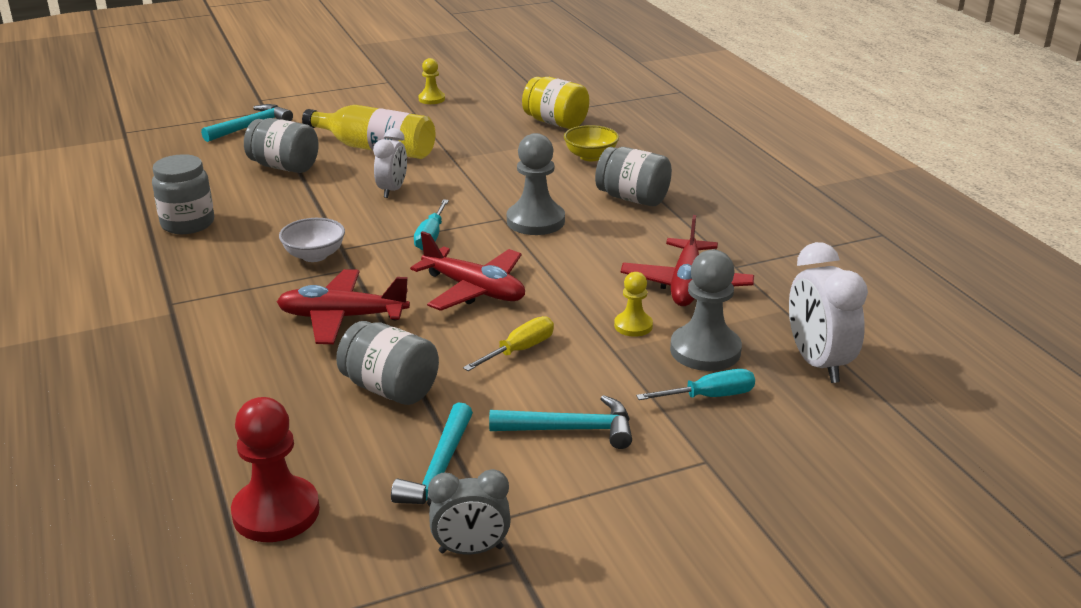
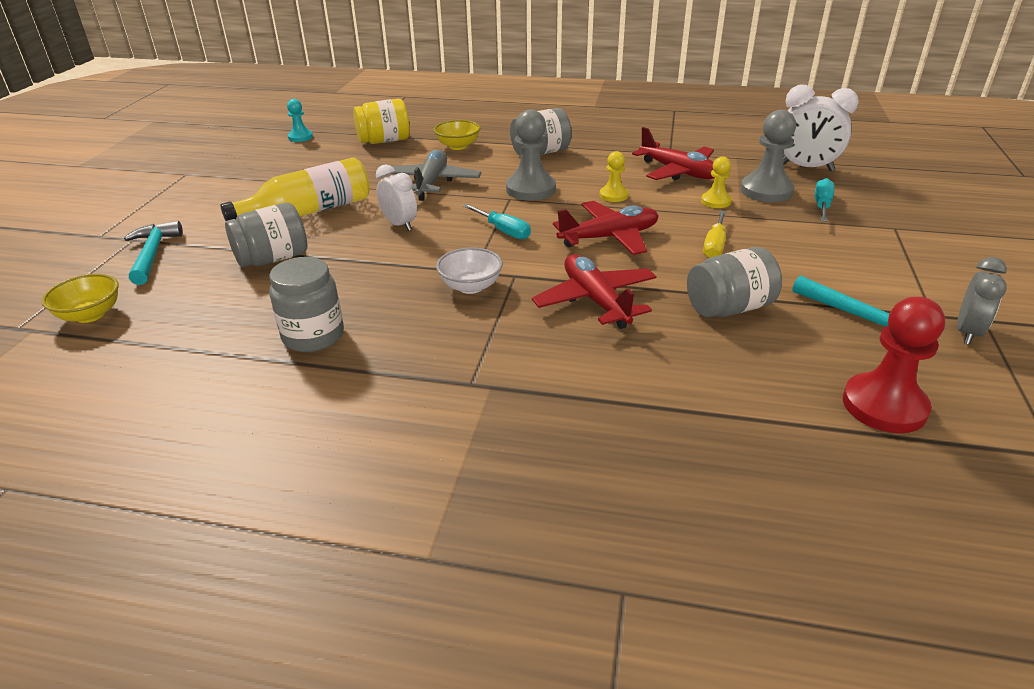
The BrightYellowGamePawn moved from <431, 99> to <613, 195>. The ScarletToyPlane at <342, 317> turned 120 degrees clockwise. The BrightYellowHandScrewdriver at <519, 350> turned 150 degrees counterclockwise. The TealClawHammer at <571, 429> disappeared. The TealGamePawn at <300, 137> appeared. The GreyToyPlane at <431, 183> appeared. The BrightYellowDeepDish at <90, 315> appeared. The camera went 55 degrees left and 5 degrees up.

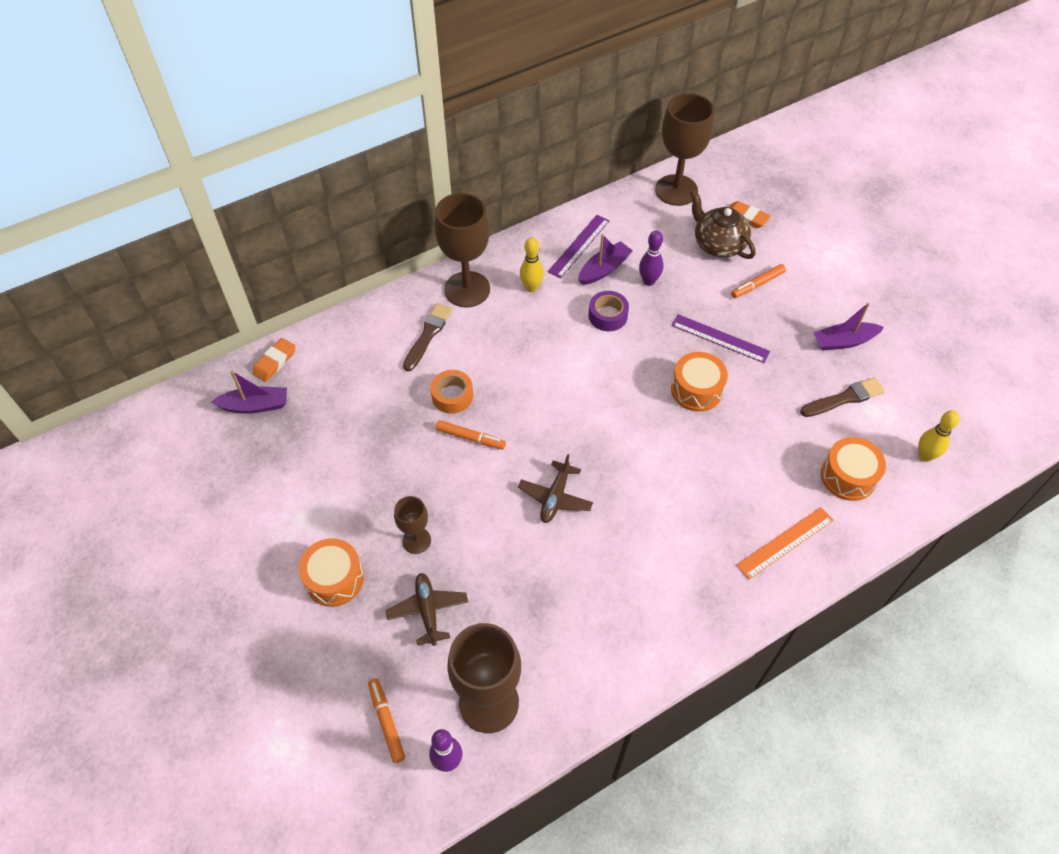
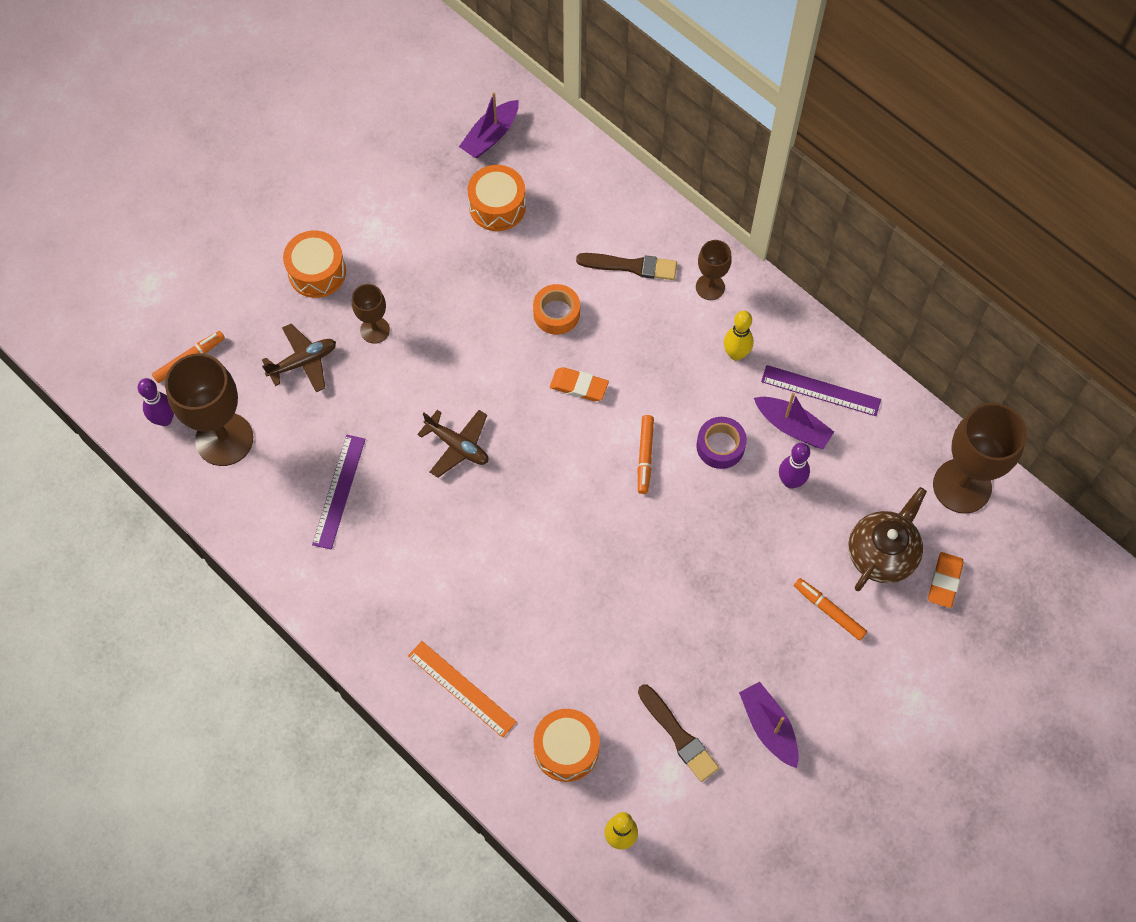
The BrownWineGlass at <467, 289> changed to 0.53 times the size. The PurpleStraightedge moved from <720, 338> to <339, 491>. The BrightOrangeGumEraser moved from <275, 362> to <579, 386>. The BrightOrangeSnareDrum moved from <696, 390> to <497, 206>. The PurpleBoat at <255, 405> turned 60 degrees clockwise. The BrightOrangeFeltPen moved from <470, 438> to <645, 456>. The BrownToyPlane at <555, 497> turned 150 degrees counterclockwise. The camera went 75 degrees right and 10 degrees up.

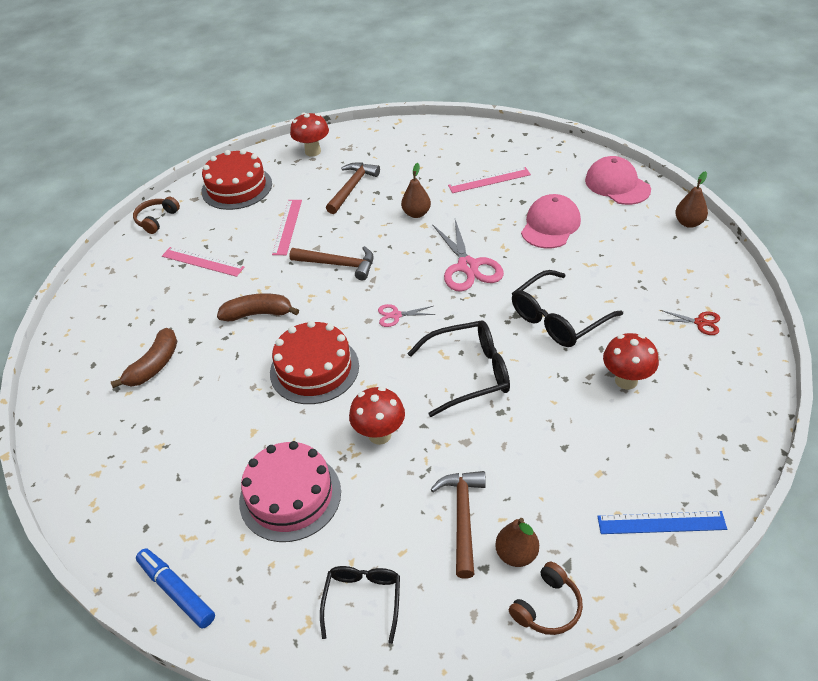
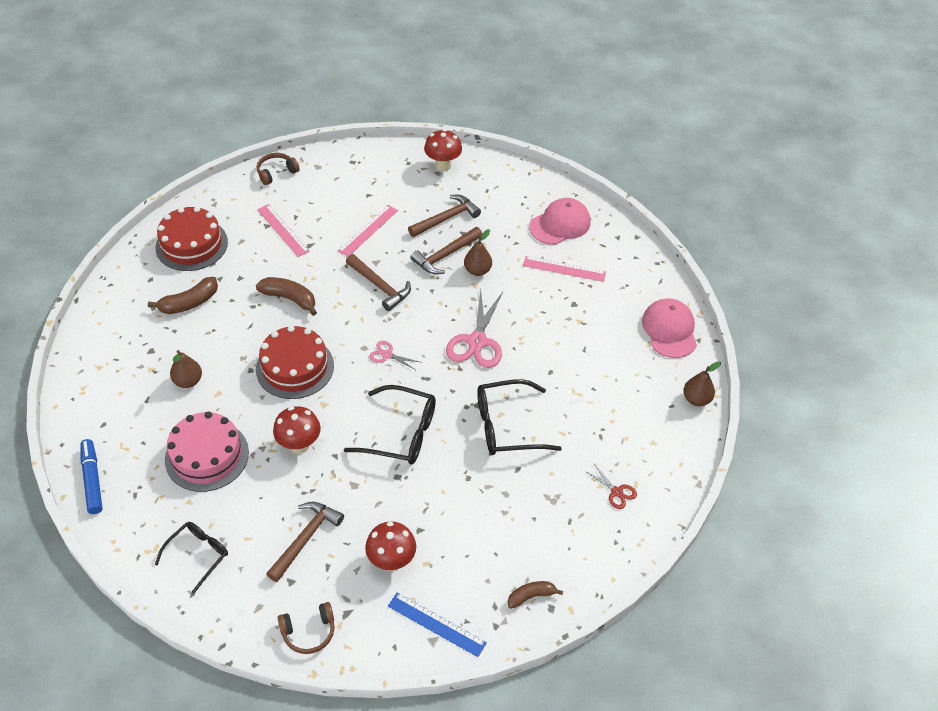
The ScarletLayerCake moved from <237, 187> to <191, 244>. The RosePinkBaseballCap moved from <550, 225> to <560, 224>. The ScarletToadstool moved from <626, 381> to <391, 561>. The BrownPearFruit moved from <516, 554> to <188, 381>. The BrownClawHammer at <445, 255> appeared. The BrownToyBanana at <531, 596> appeared. The camera went 25 degrees right and 5 degrees up.

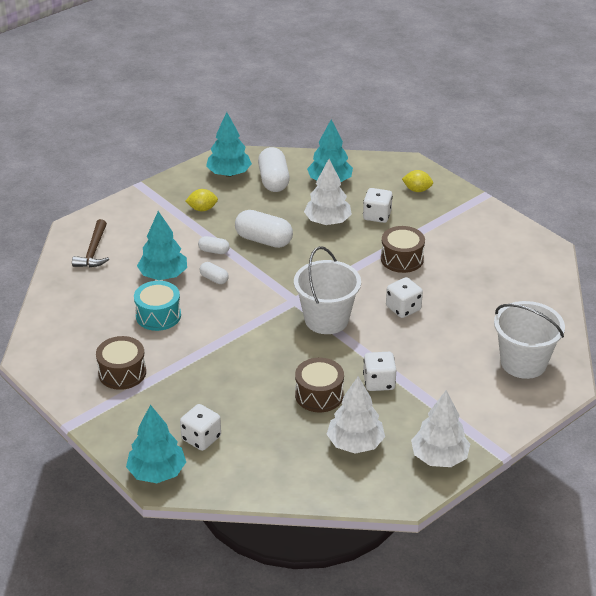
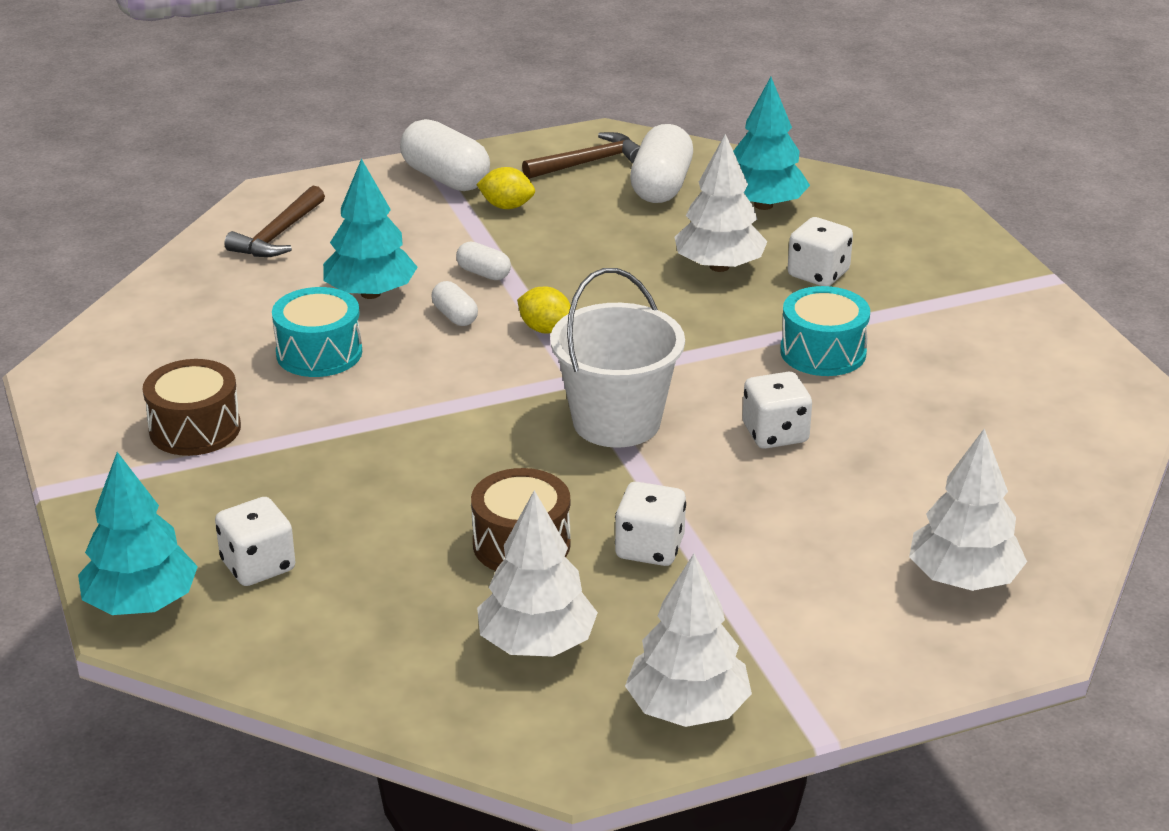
The TealFirTree at <229, 174> was replaced by the BrownClawHammer at <589, 162>. The BrightYellowToyLemon moved from <417, 190> to <545, 329>. The PureWhitePillShape moved from <264, 240> to <445, 178>. The BrownSnareDrum at <402, 259> became the TealSnareDrum at <823, 352>. The PureWhiteBucket at <523, 362> was replaced by the PureWhiteFirTree at <963, 579>. The camera went 20 degrees right and 5 degrees down.

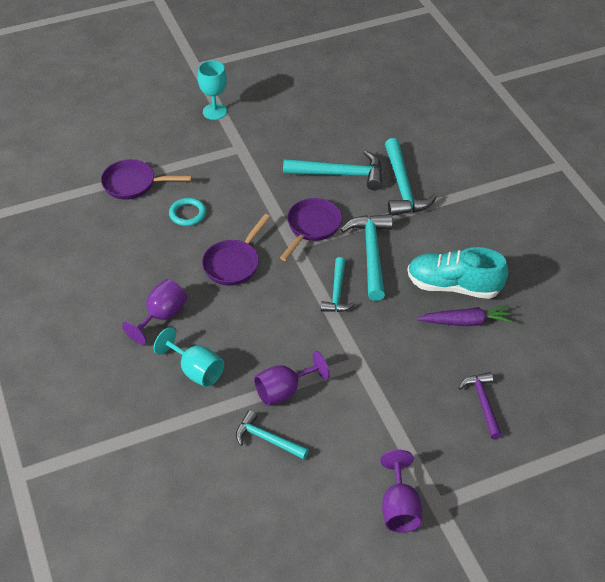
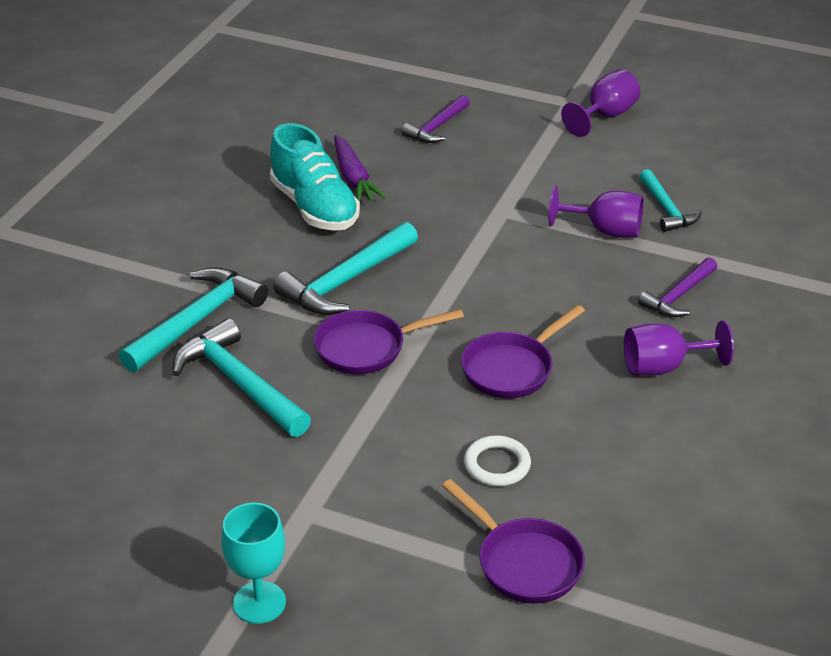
The TealHoop at <188, 214> became the PureWhiteHoop at <497, 465>. The PurpleSkillet at <234, 263> turned 150 degrees clockwise. The TealClawHammer at <337, 292> disappeared. The PurpleCarrot at <466, 322> turned 150 degrees counterclockwise. The TealWineGlass at <196, 370> was replaced by the PurpleClawHammer at <678, 296>. The camera went 135 degrees left and 10 degrees down.

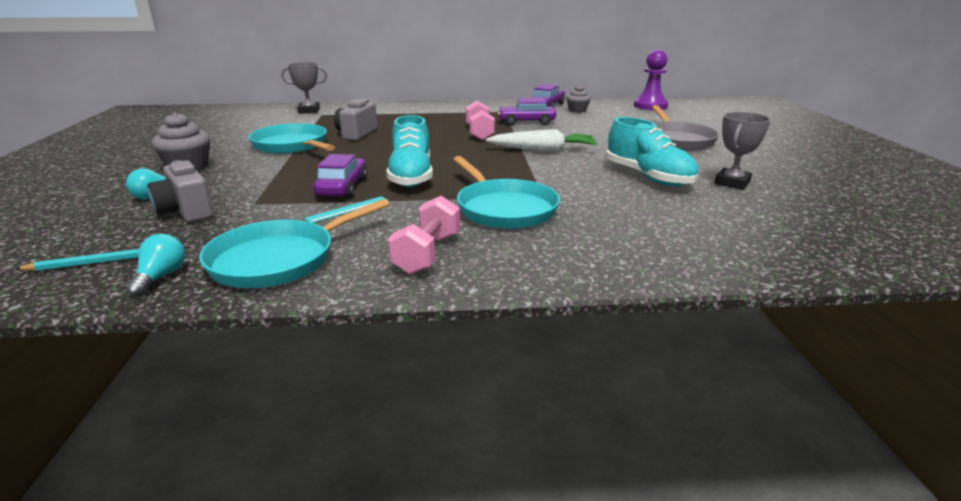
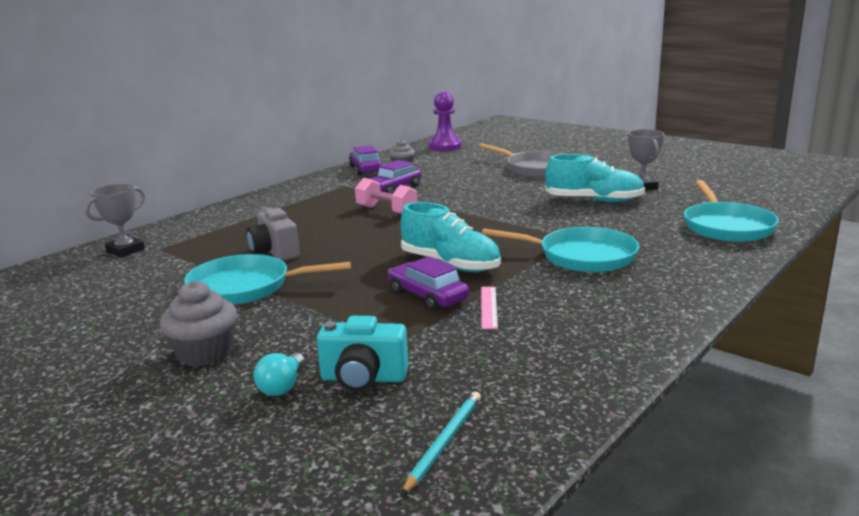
The PureWhiteCarrot at <543, 150> disappeared. The GreyPhotoCamera at <186, 211> became the TealPhotoCamera at <363, 378>. The TealStraightedge at <348, 209> became the RosePinkStraightedge at <489, 307>. The RosePinkFreeWeight at <427, 254> disappeared. The TealSkillet moved from <279, 259> to <726, 226>. The TealLightBulb at <161, 277> disappeared. The camera went 45 degrees left and 5 degrees down.

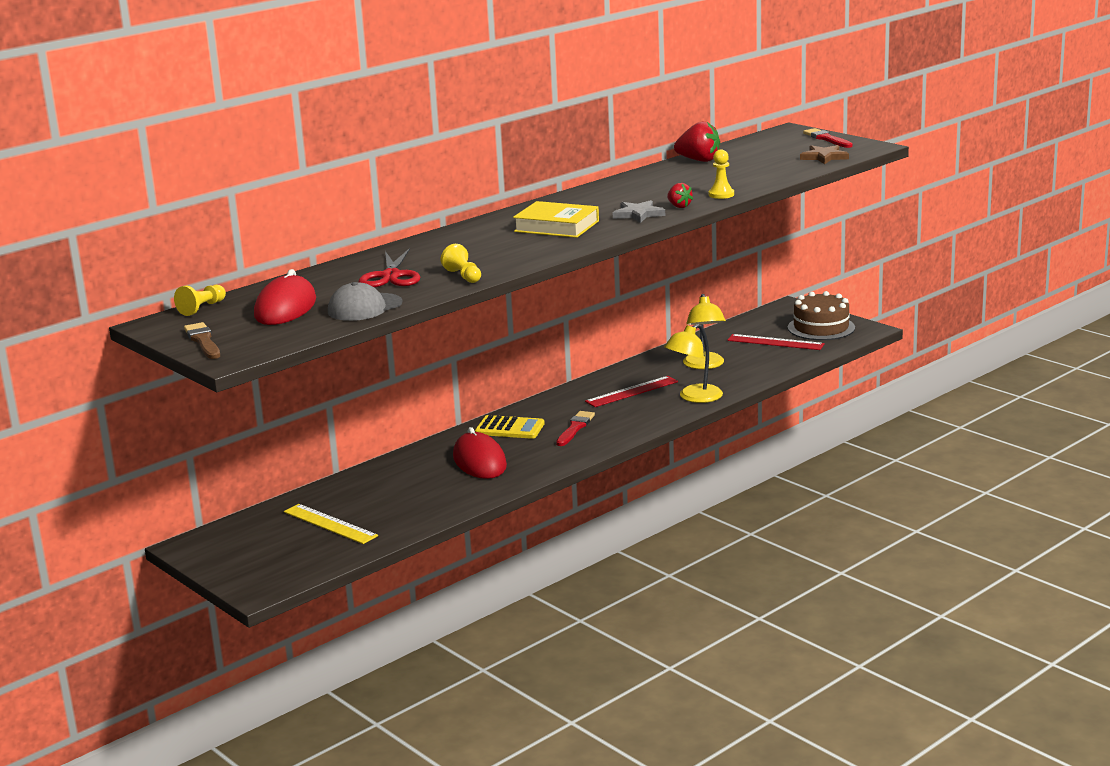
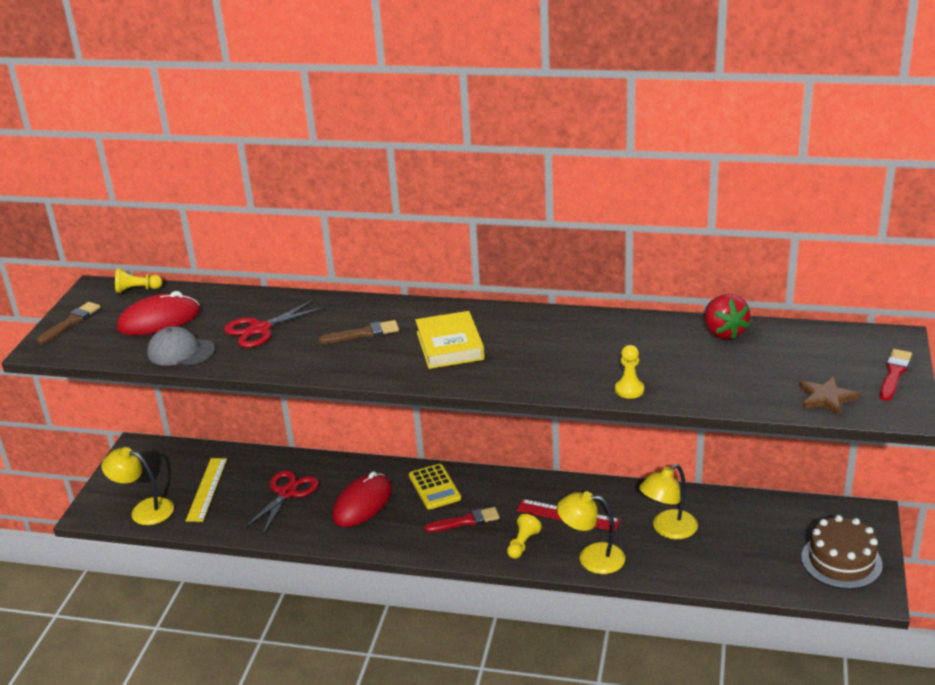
The ScarletStrawberry at <679, 206> disappeared. The GreyStarShape at <638, 214> disappeared. The BrightYellowGamePawn moved from <463, 276> to <523, 544>. The ScarletStraightedge at <775, 342> disappeared. The BrownPaintBrush at <363, 333> appeared. The BrightYellowDeskLamp at <144, 510> appeared. The ScarletPairOfScissors at <287, 493> appeared. The camera went 55 degrees right and 10 degrees up.

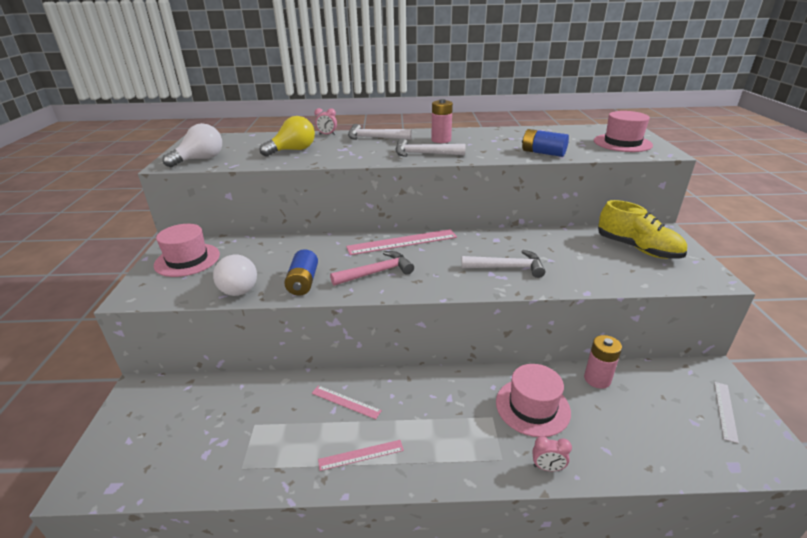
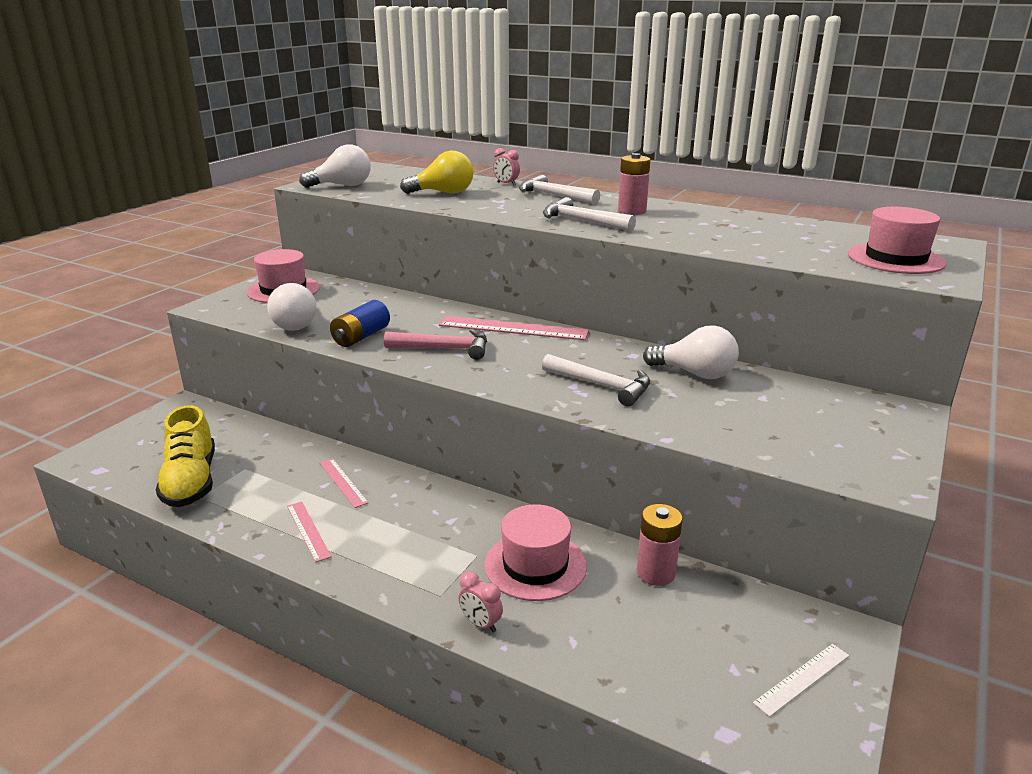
The CobaltPowerCell at <543, 153> disappeared. The BrightYellowSneaker moved from <637, 248> to <191, 481>. The RosePinkStraightedge at <361, 455> turned 45 degrees clockwise. The PureWhiteLightBulb at <695, 373> appeared. The camera went 30 degrees right and 5 degrees down.

